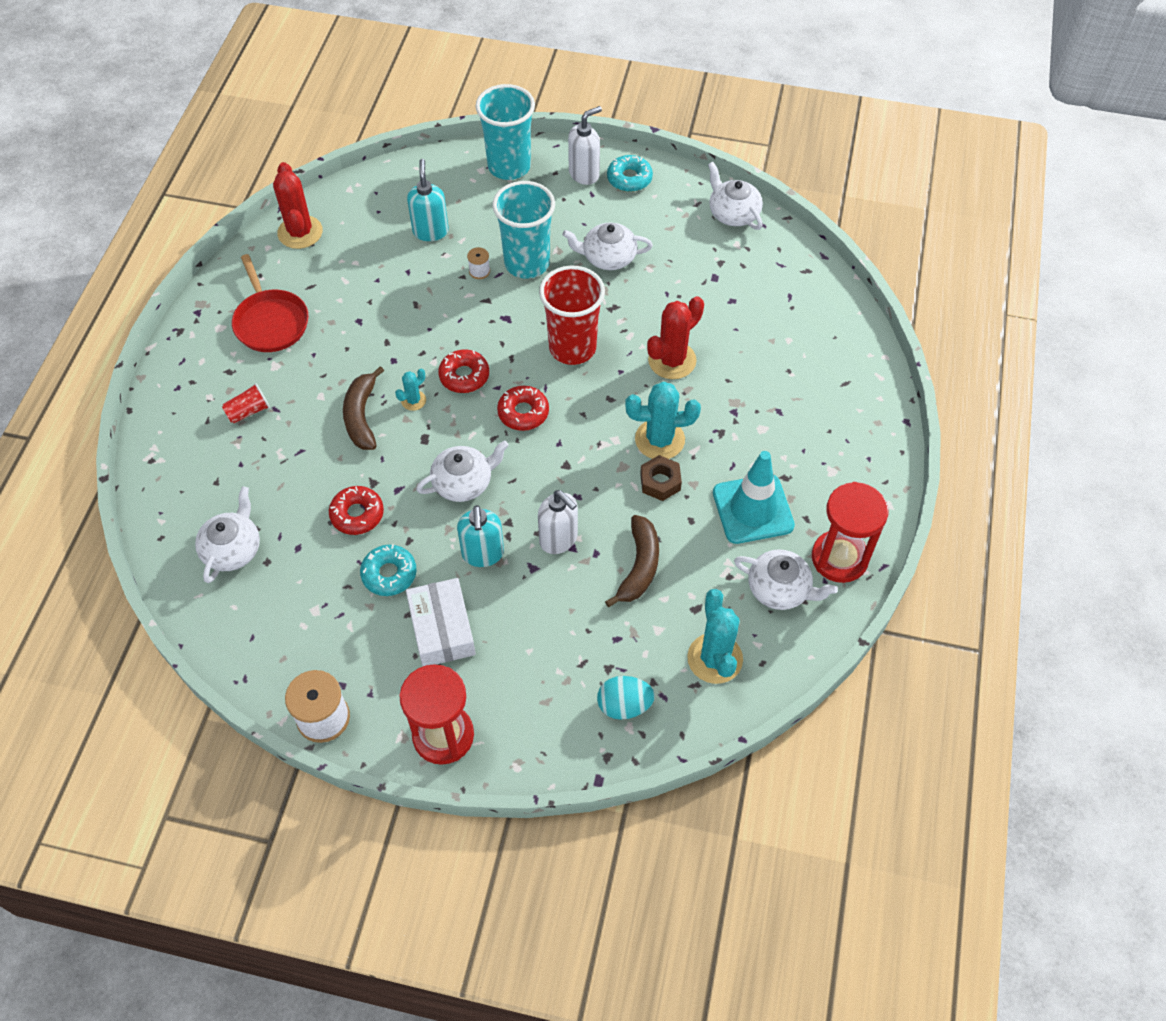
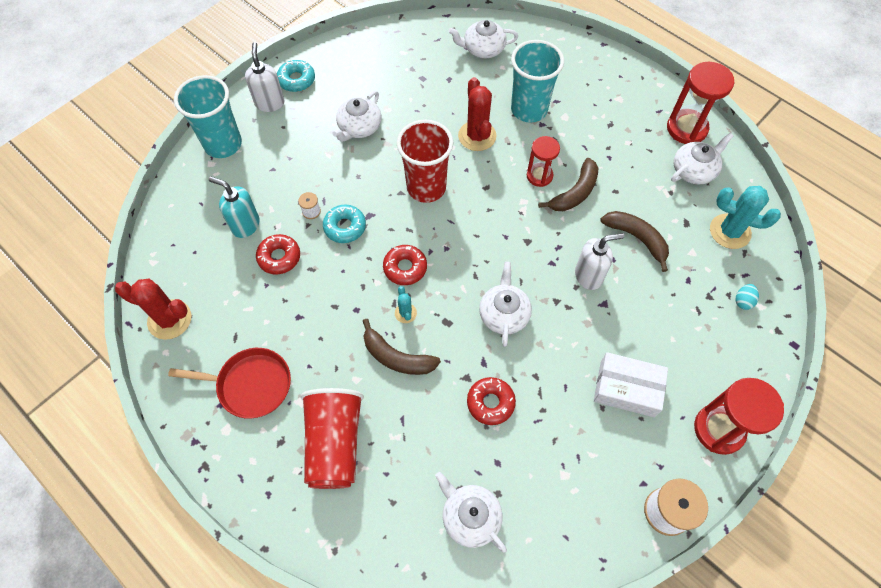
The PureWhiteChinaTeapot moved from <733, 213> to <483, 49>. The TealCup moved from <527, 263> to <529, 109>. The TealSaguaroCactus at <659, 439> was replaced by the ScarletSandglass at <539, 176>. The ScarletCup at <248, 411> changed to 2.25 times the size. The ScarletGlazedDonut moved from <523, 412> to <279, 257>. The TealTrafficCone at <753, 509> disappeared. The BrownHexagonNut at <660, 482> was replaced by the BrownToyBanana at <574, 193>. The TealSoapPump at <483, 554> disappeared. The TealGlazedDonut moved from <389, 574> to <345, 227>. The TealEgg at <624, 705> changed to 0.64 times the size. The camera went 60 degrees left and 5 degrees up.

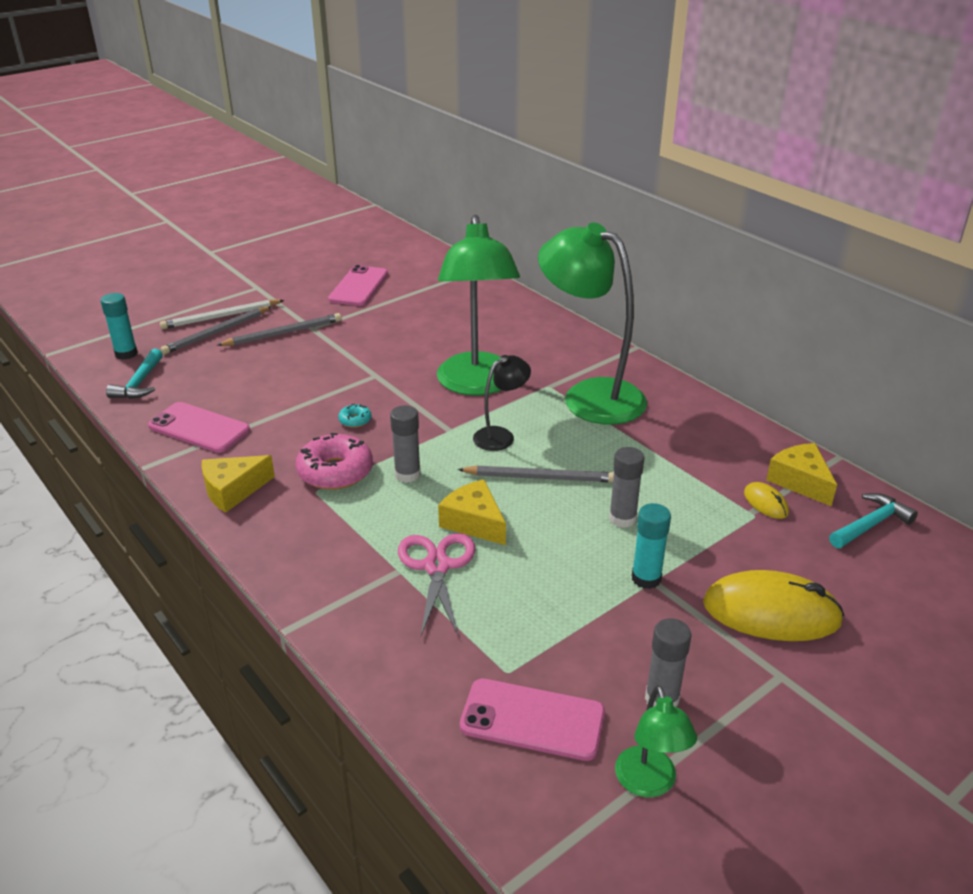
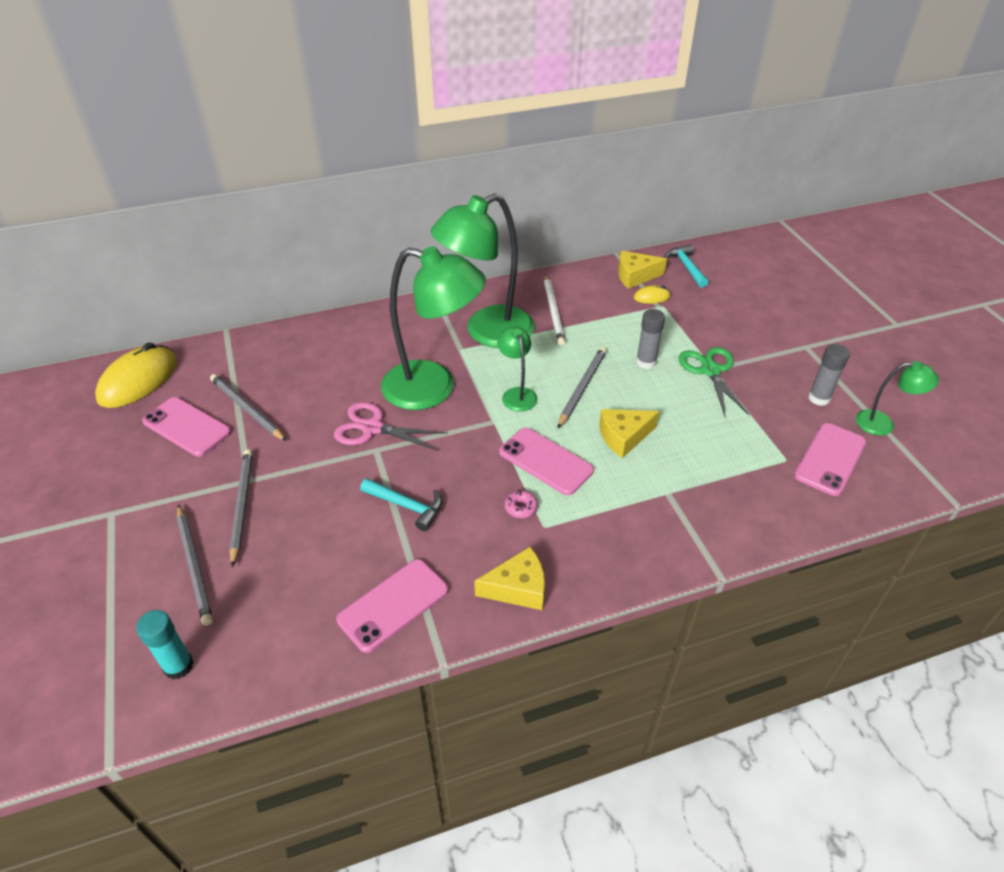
The PureWhitePencil moved from <221, 317> to <553, 311>. The TealClawHammer moved from <139, 383> to <407, 506>. The BlackDeskLamp at <500, 435> became the LeafGreenDeskLamp at <517, 394>. The TealGlazedDonut at <355, 420> disappeared. The GreyGlueStick at <407, 474> was replaced by the RosePinkPhone at <546, 461>. The RosePinkGlazedDonut at <335, 471> changed to 0.47 times the size. The BrightYellowCheese at <233, 490> turned 90 degrees counterclockwise. The TealGlueStick at <646, 578> was replaced by the LeafGreenPairOfScissors at <710, 371>. The RosePinkPairOfScissors moved from <437, 566> to <372, 428>. The BrightYellowComputerMouse moved from <771, 612> to <138, 380>. The GreyPencil at <247, 409> appeared. The camera went 70 degrees left and 10 degrees up.

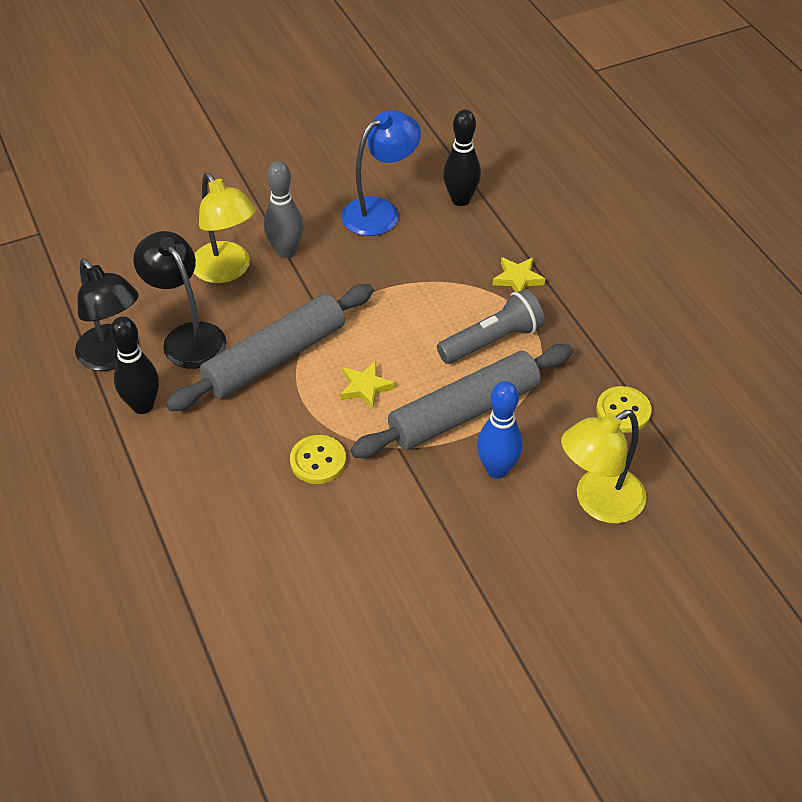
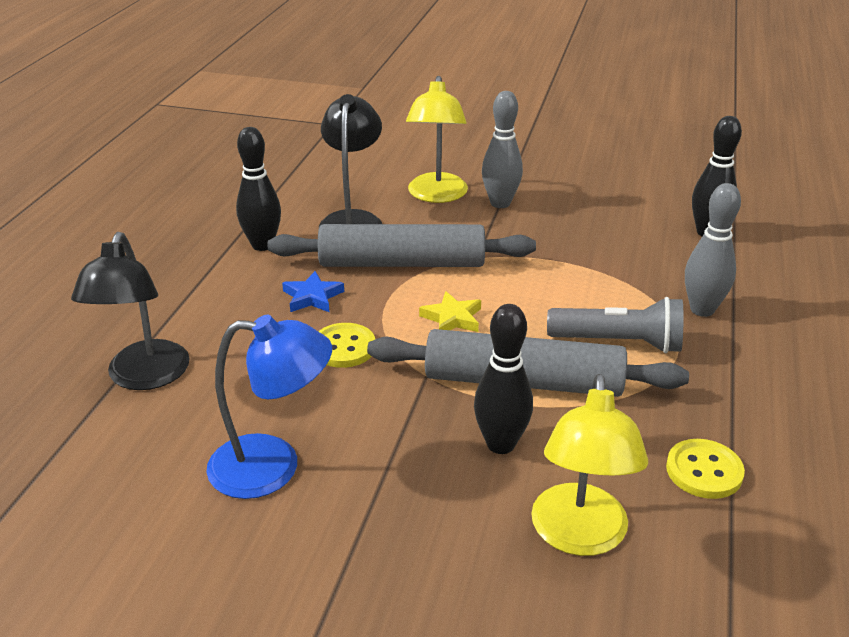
The CobaltDeskLamp moved from <380, 211> to <273, 467>. The BrightYellowStarShape at <517, 279> was replaced by the GreyBowlingPin at <702, 309>. The BlackDeskLamp moved from <114, 356> to <144, 377>. The CobaltBowlingPin at <497, 469> became the BlackBowlingPin at <500, 444>. The BrightYellowDeskLamp at <598, 502> turned 90 degrees counterclockwise. The CobaltStarShape at <312, 297> appeared. The camera went 40 degrees right and 15 degrees down.

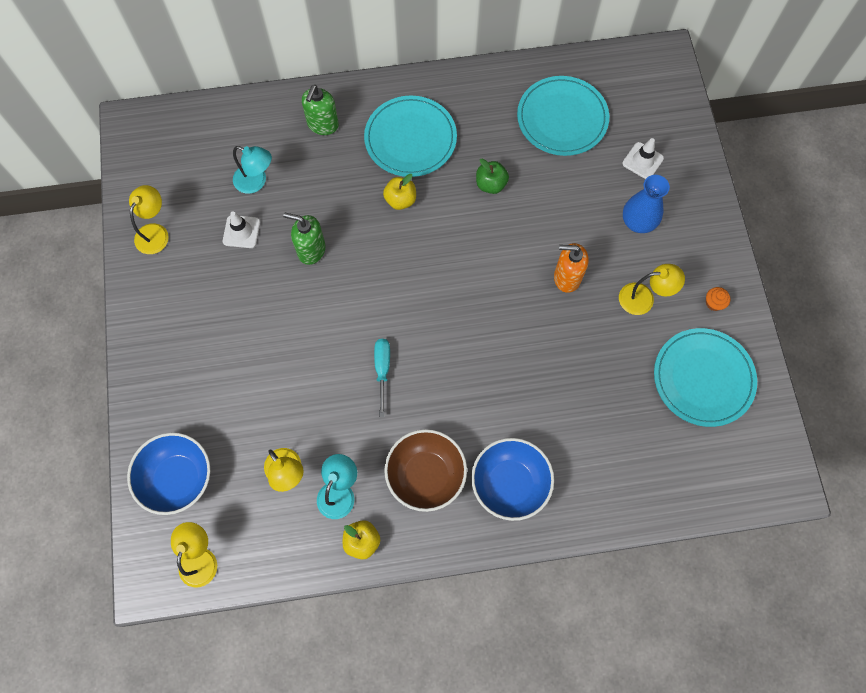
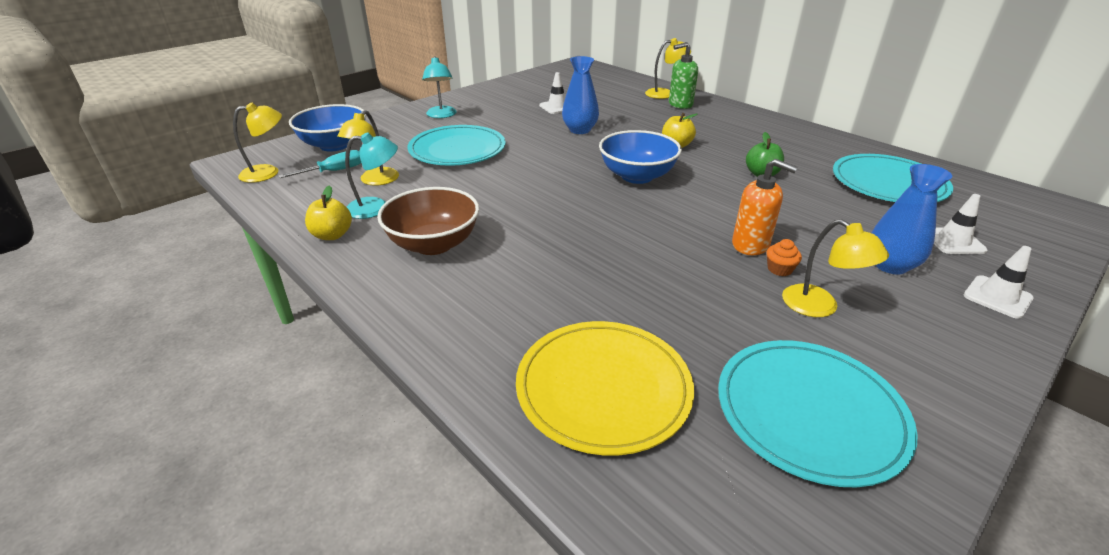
The TealDinnerPlate moved from <410, 139> to <457, 149>. The TealDeskLamp moved from <256, 182> to <441, 115>. The BrightYellowDeskLamp moved from <155, 232> to <665, 93>. The LeafGreenSoapPump at <311, 250> was replaced by the CobaltVase at <580, 130>. The BrightOrangeSoapPump at <566, 277> turned 150 degrees clockwise. The BrightOrangeFairyCake moved from <714, 303> to <779, 269>. The TealHandScrewdriver moved from <382, 370> to <334, 171>. The CobaltDeepDish moved from <509, 484> to <637, 176>. The PureWhiteTrafficCone at <997, 297> appeared. The BrightYellowDinnerPlate at <603, 388> appeared. The camera went 55 degrees right and 35 degrees down.

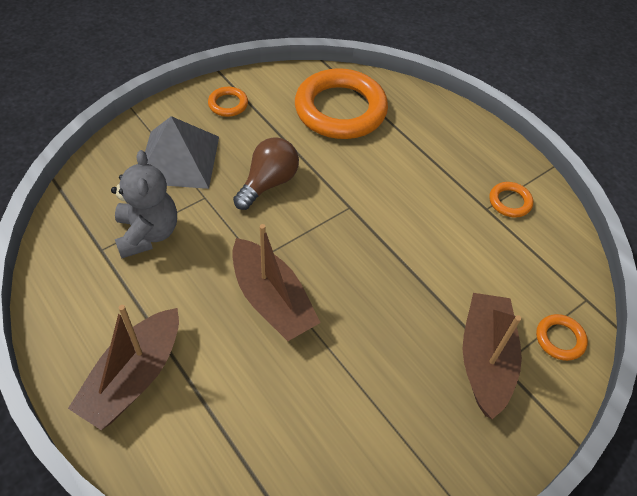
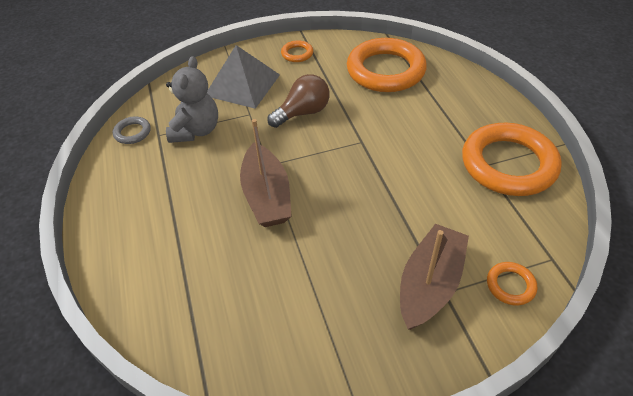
The BrightOrangeHoop at <510, 202> changed to 2.33 times the size. The BrownBoat at <134, 377> disappeared. The GreyHoop at <132, 132> appeared. The camera went 25 degrees right and 5 degrees down.

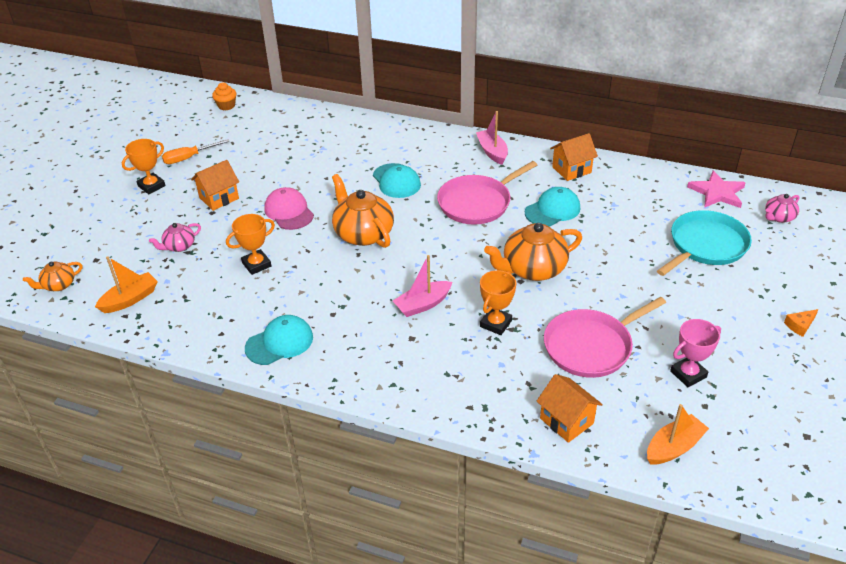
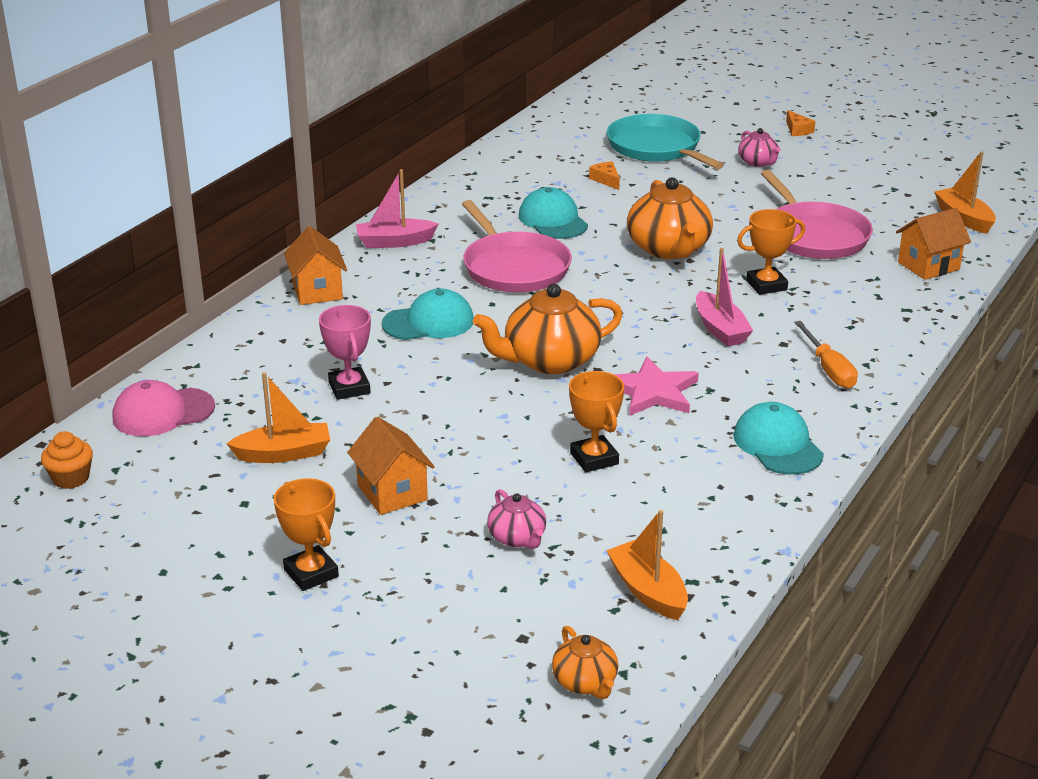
The BrightOrangeToyHouse moved from <571, 170> to <317, 291>. The BrightOrangeHandScrewdriver moved from <189, 158> to <829, 369>. The RosePinkStarShape moved from <717, 193> to <653, 391>. The RosePinkBaseballCap moved from <289, 211> to <163, 412>. The RosePinkChinaTeapot moved from <778, 217> to <758, 162>. The BrightOrangePrizeCup at <496, 323> turned 60 degrees counterclockwise. The RosePinkPrizeCup moved from <688, 374> to <349, 388>. The BrightOrangeCheese at <606, 180> appeared. The BrightOrangeBoat at <284, 454> appeared. The camera went 80 degrees left and 10 degrees down.

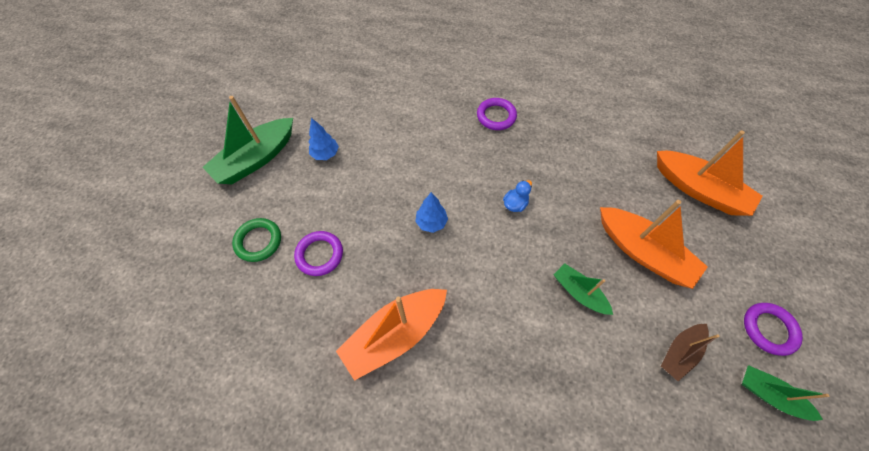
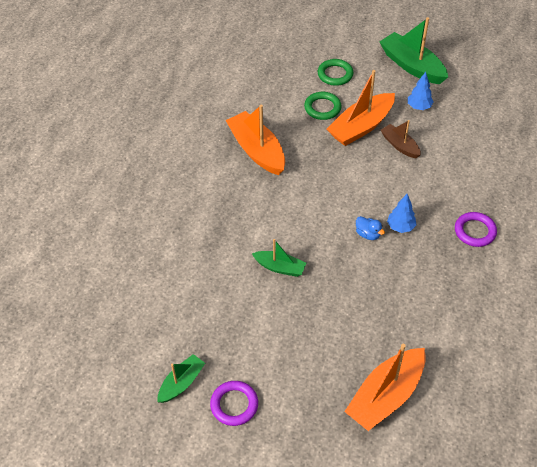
The CobaltFirTree moved from <431, 222> to <400, 227>. The BrightOrangeBoat moved from <642, 252> to <361, 127>. The PurpleHoop at <319, 254> became the LeafGreenHoop at <322, 108>. The LeafGreenBoat at <579, 292> turned 60 degrees clockwise. The BrownBoat moved from <679, 352> to <400, 145>. The camera went 95 degrees right and 10 degrees down.

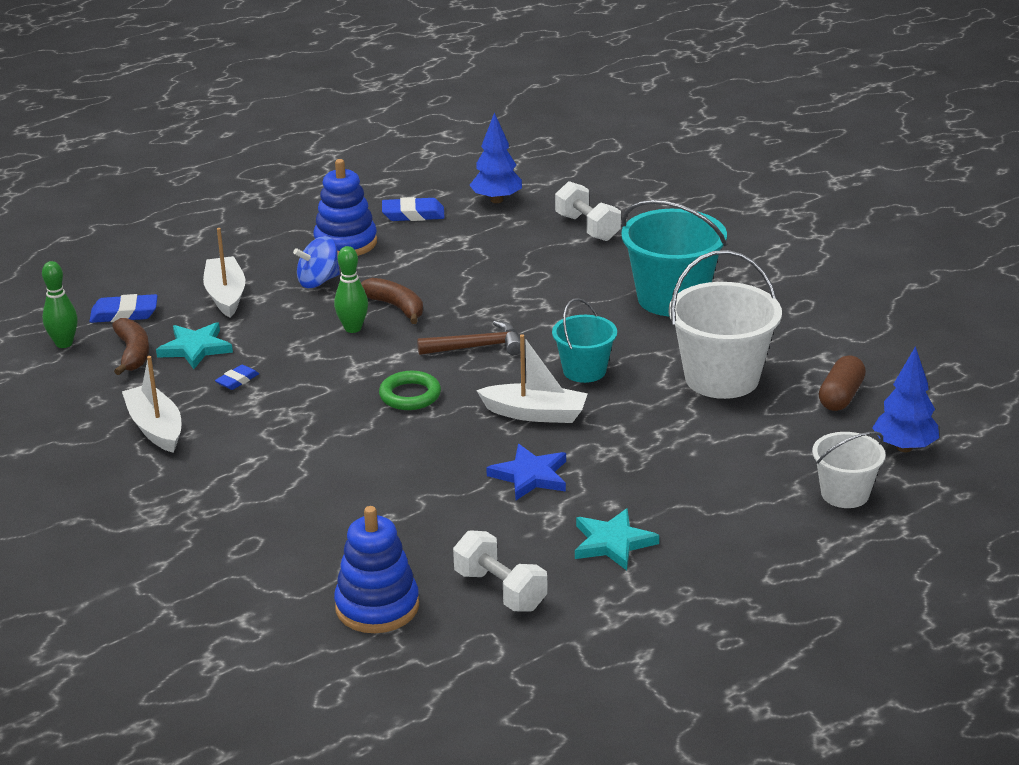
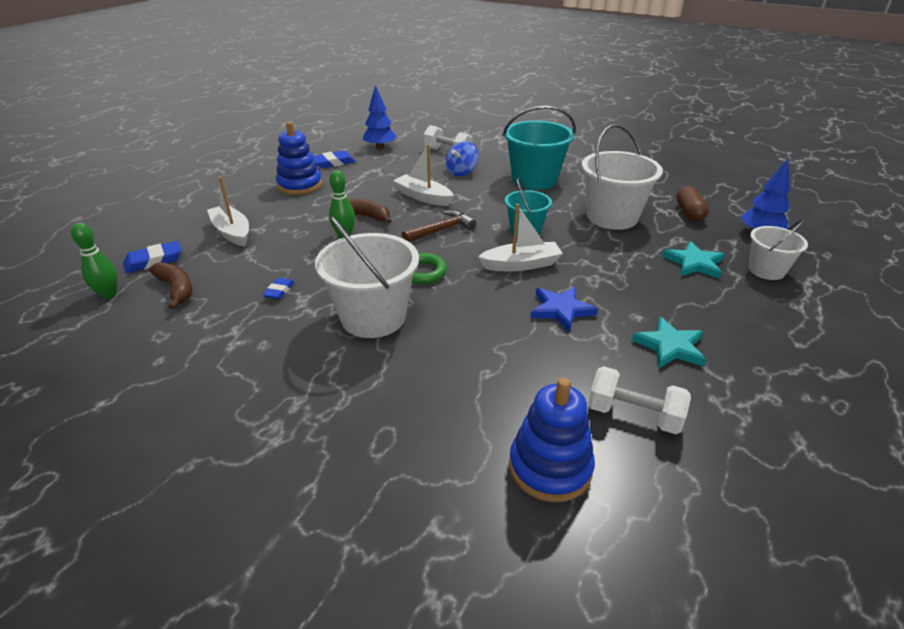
The CobaltToyTop moved from <318, 281> to <461, 172>. The TealStarShape moved from <195, 348> to <694, 263>. The PureWhiteBoat moved from <156, 428> to <423, 197>. The PureWhiteBucket at <373, 317> appeared. The camera went 25 degrees left and 5 degrees up.

